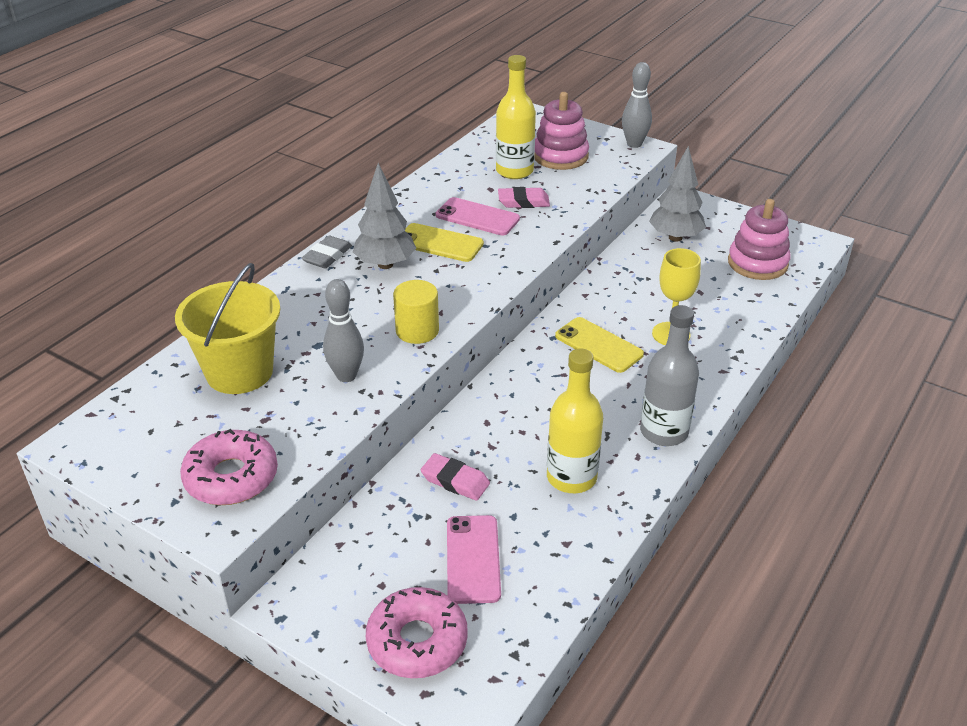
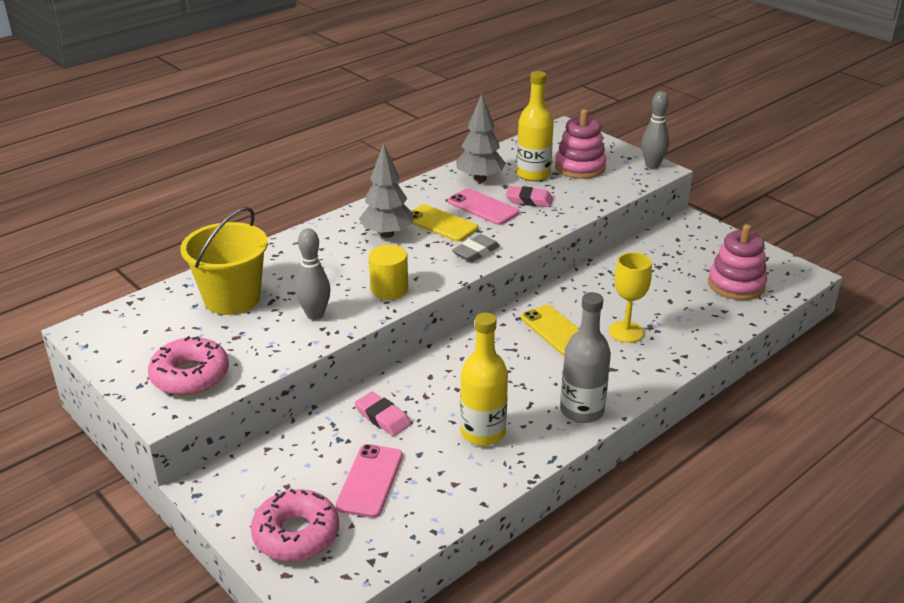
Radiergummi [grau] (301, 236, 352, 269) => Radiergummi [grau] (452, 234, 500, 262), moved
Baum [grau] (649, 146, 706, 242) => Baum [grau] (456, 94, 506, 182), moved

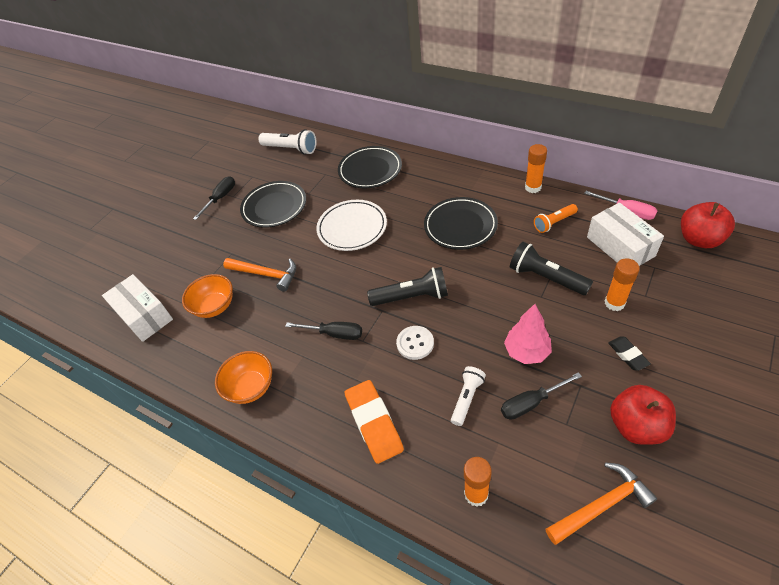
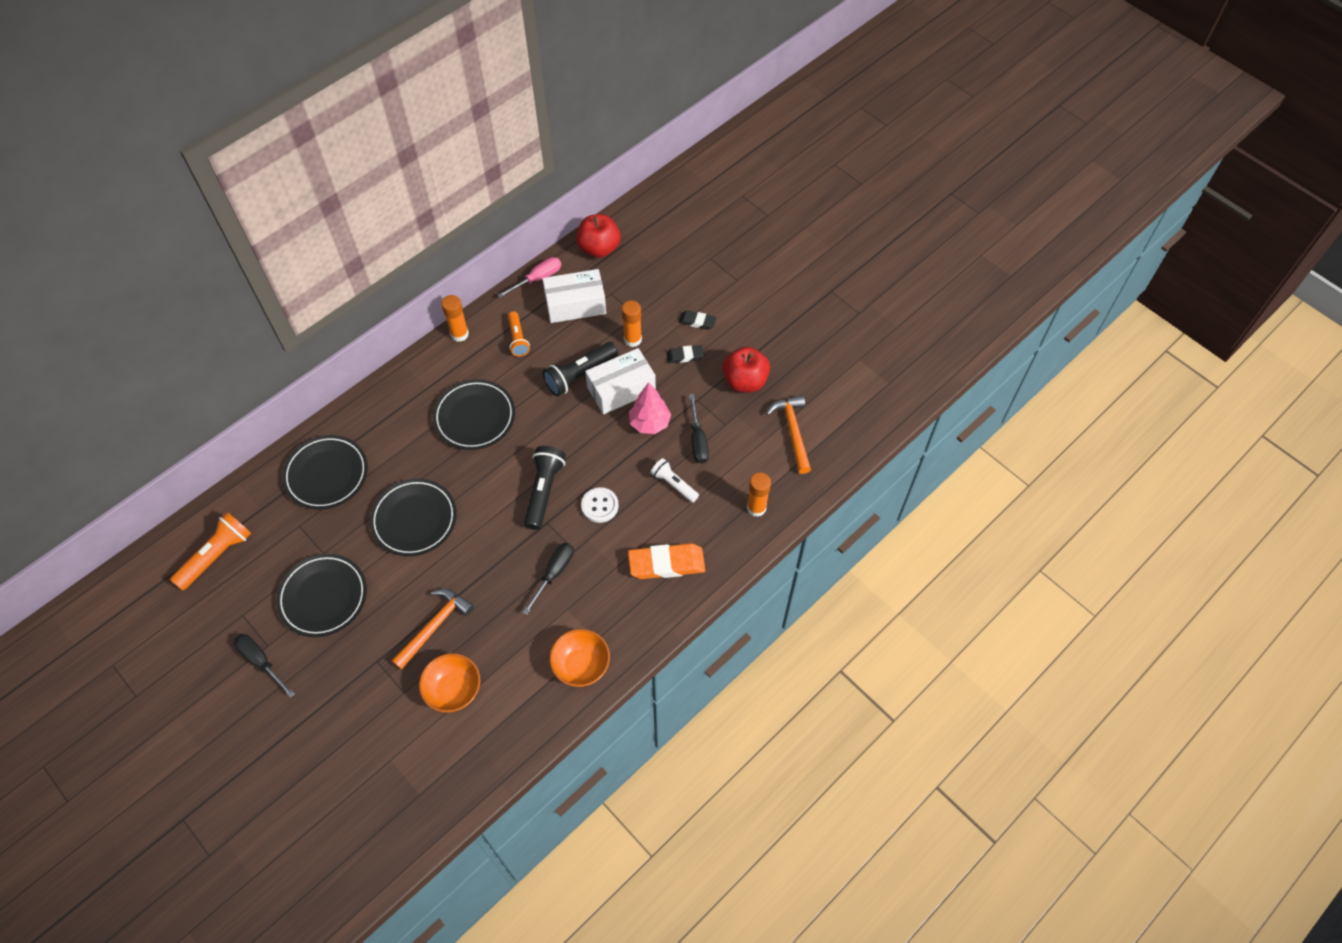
Schachtel [weiß] (102, 274, 173, 342) => Schachtel [weiß] (585, 348, 656, 414), moved
Taschenlampe [weiß] (258, 129, 316, 155) => Taschenlampe [orange] (170, 512, 251, 590)
Teller [weiß] (316, 200, 387, 251) => Teller [schwarz] (370, 479, 457, 556)
nothing => Radiergummi [schwarz] (679, 310, 717, 330)

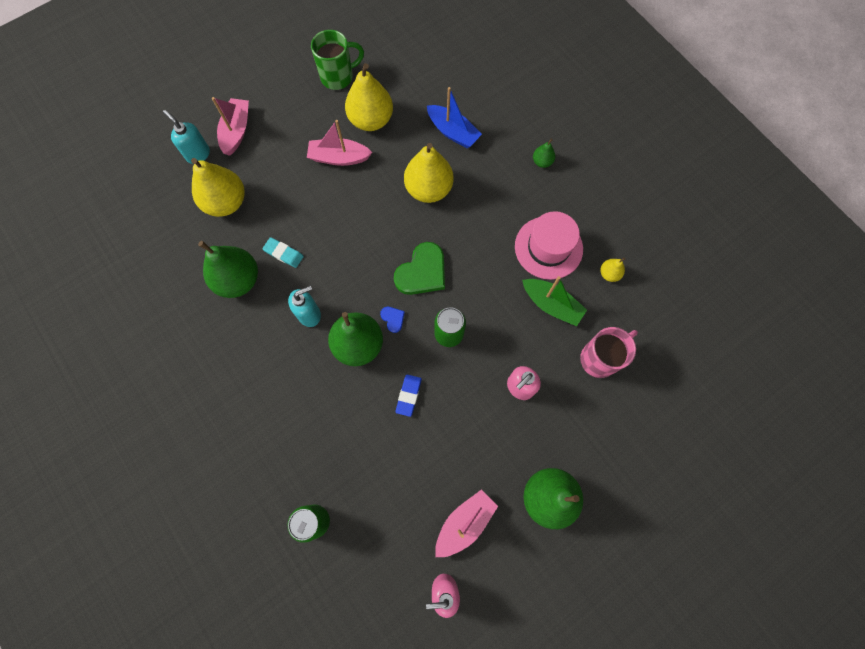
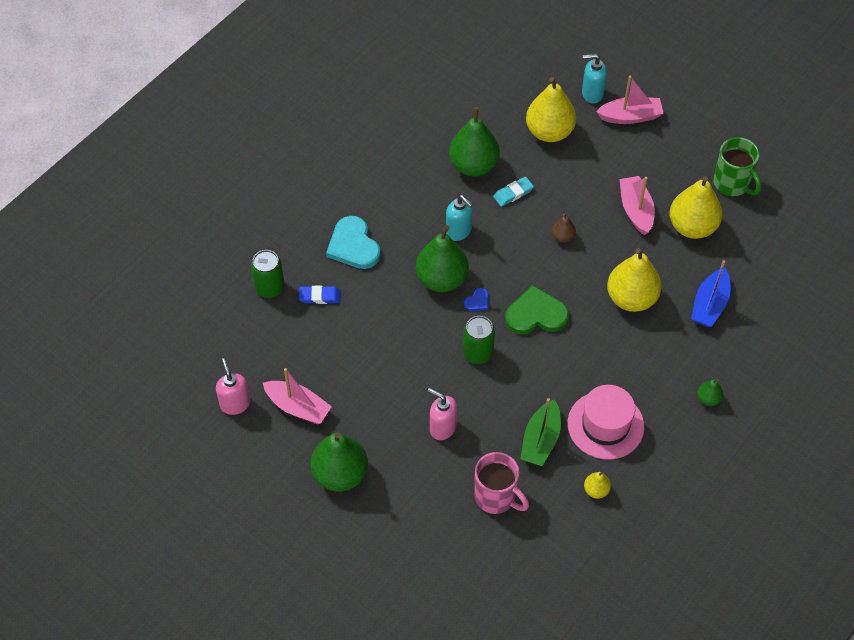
Seifenspender [türkis] (163, 110, 210, 164) => Seifenspender [türkis] (582, 54, 607, 104), 120 degrees counterclockwise
Radiergummi [türkis] (263, 237, 304, 268) => Radiergummi [türkis] (493, 177, 534, 207), 45 degrees clockwise
Herz [grün] (394, 242, 445, 295) => Herz [grün] (505, 285, 569, 335), 150 degrees clockwise
Radiergummi [blau] (395, 374, 422, 417) => Radiergummi [blau] (299, 286, 340, 304), moved
nothing => Herz [türkis] (326, 216, 381, 269)
nothing => Birne [braun] (552, 214, 576, 243)

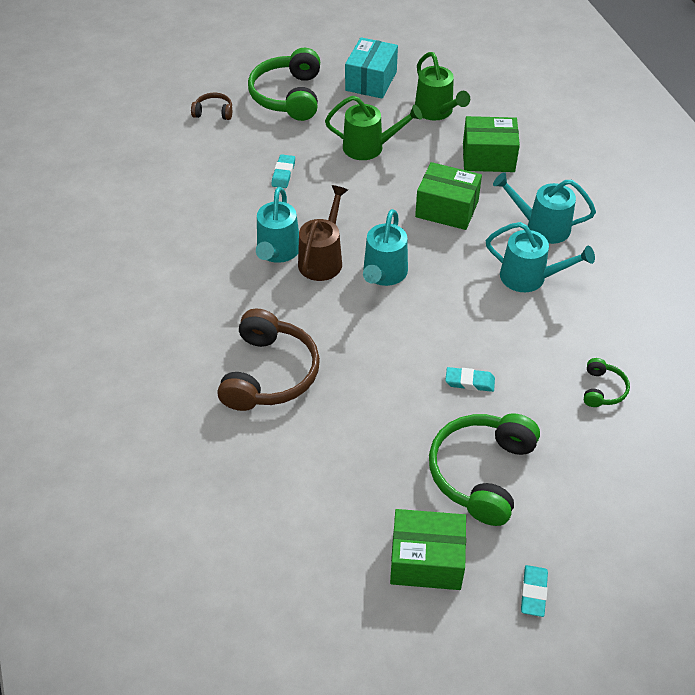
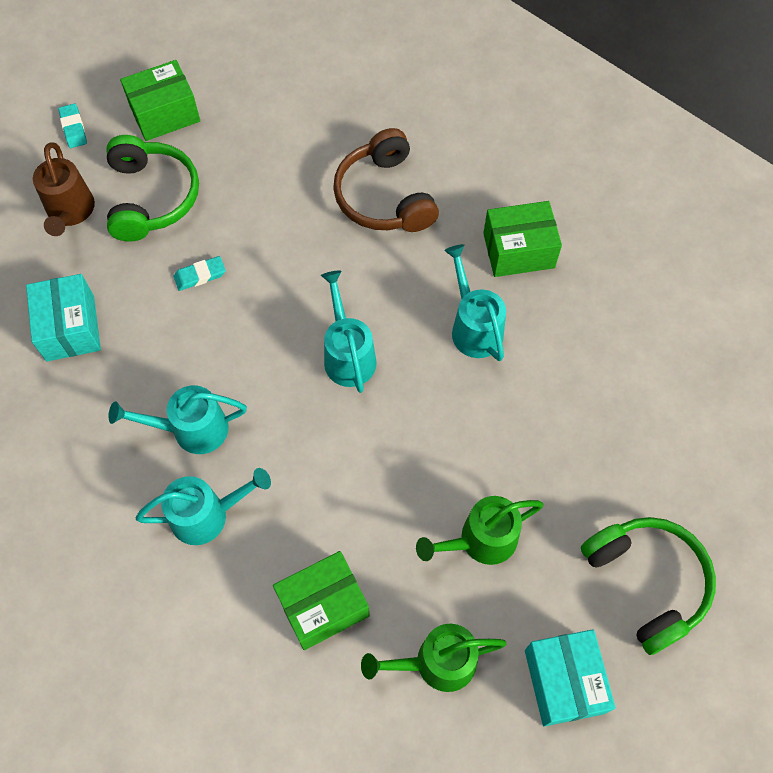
Kopfhörer [braun] (191, 93, 232, 120) => nothing
Radiergummi [türkis] (271, 154, 295, 188) => nothing
Gießkanne [braun] (298, 185, 348, 281) => Gießkanne [braun] (33, 142, 95, 236), moved
Gießkanne [grün] (415, 52, 470, 121) => Gießkanne [grün] (361, 624, 507, 692), 45 degrees counterclockwise
Schachtel [grün] (415, 162, 482, 230) => Schachtel [grün] (483, 201, 562, 277), moved
Kopfhörer [grün] (584, 358, 630, 407) => Schachtel [türkis] (26, 274, 101, 362)

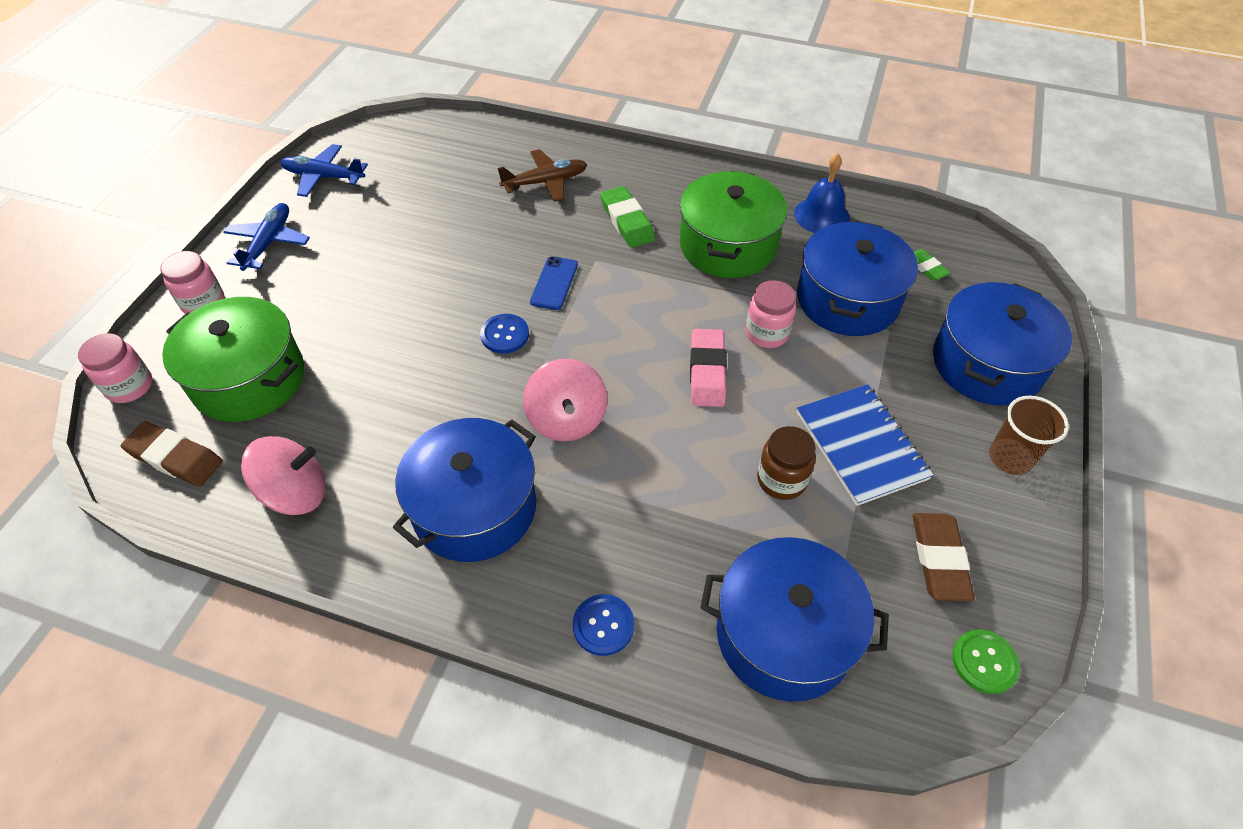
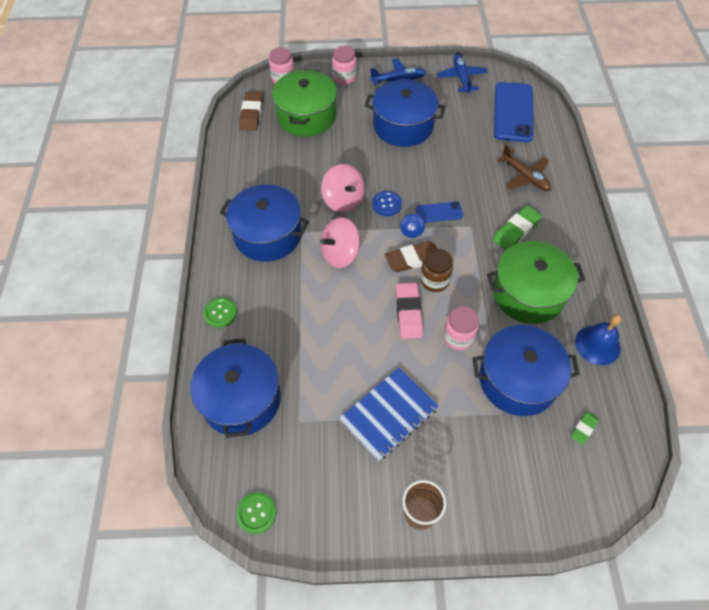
Kreisel [rosa] (241, 436, 326, 515) => Kreisel [rosa] (321, 164, 365, 213), moved
Knopf [blau] (573, 594, 634, 656) => Knopf [grün] (203, 297, 237, 328)
Radiergummi [rosa] (690, 329, 727, 407) => Radiergummi [rosa] (396, 283, 423, 339), 75 degrees counterclockwise
Einmachglas [braun] (757, 426, 816, 500) => Einmachglas [braun] (420, 249, 453, 292), moved
Radiergummi [braun] (912, 513, 975, 601) => Radiergummi [braun] (385, 241, 437, 272), moved
Kochtopf [blau] (933, 282, 1072, 406) => Kochtopf [blau] (365, 79, 445, 147), moved
nothing => Kreisel [blau] (400, 214, 425, 238)
nothing => Handy [blau] (494, 82, 534, 142)

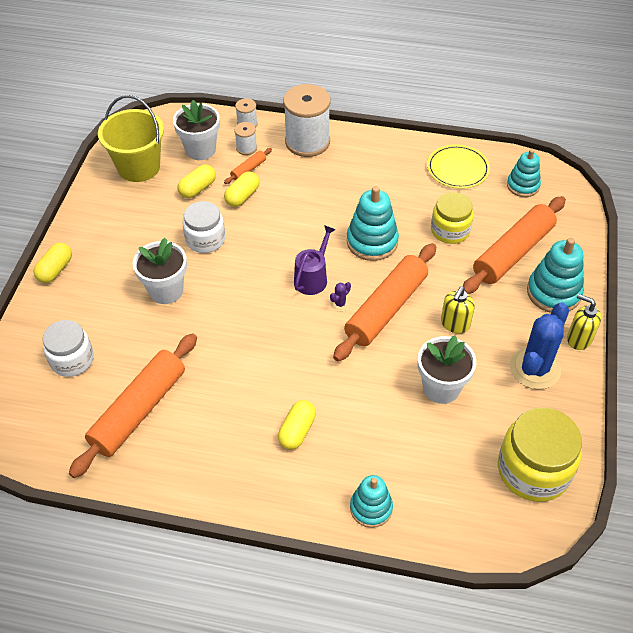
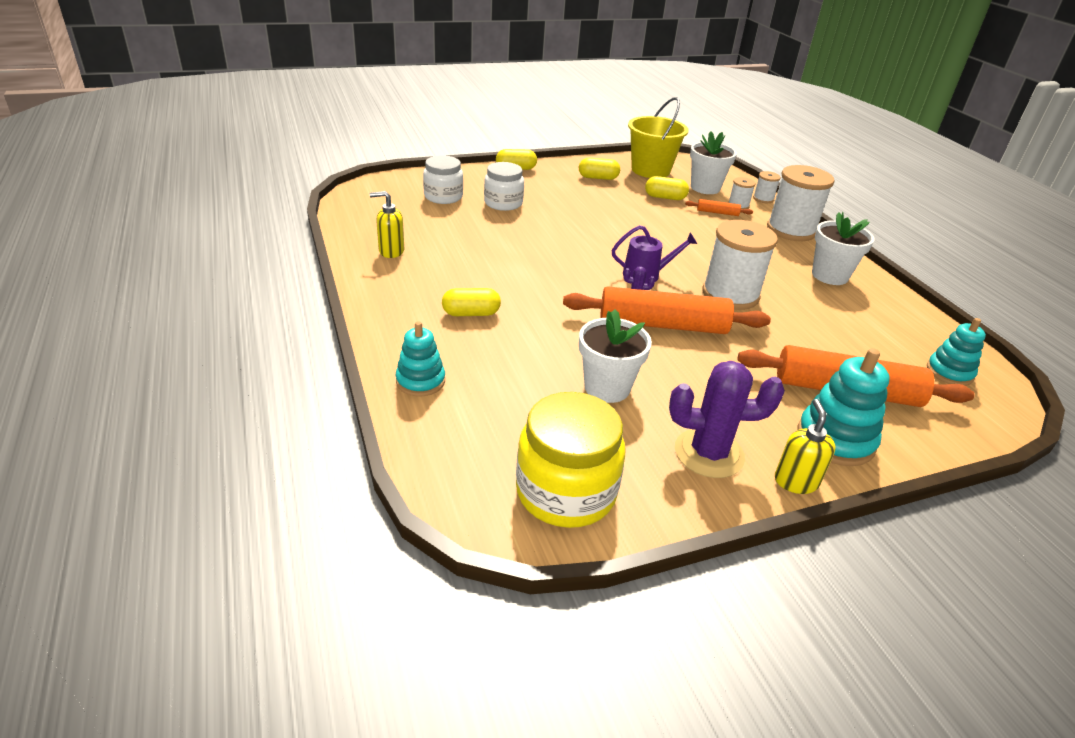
Nudelholz [orange] (69, 333, 197, 478) => nothing
Blumentopf [weiß] (133, 238, 187, 304) => Blumentopf [weiß] (812, 212, 875, 285), moved
Einmachglas [weiß] (183, 201, 225, 253) => Einmachglas [weiß] (484, 162, 524, 211), moved
Kapsel [gelb] (224, 171, 260, 207) => Kapsel [gelb] (579, 158, 620, 180), moved
Stapelspielzeug [türkis] (347, 186, 399, 261) => Garnrolle [weiß] (702, 220, 778, 310)
Teller [gelb] (427, 145, 490, 189) => nothing
Einmachglas [gelb] (431, 192, 474, 244) => nothing
Seifenspender [gelb] (441, 286, 475, 334) => Seifenspender [gelb] (370, 191, 404, 258), moved
Kaktus [blau] (510, 303, 569, 389) => Kaktus [lila] (669, 361, 785, 478)

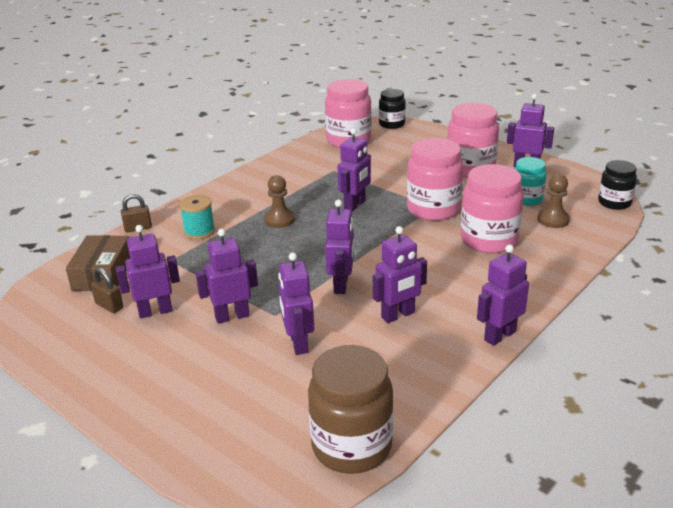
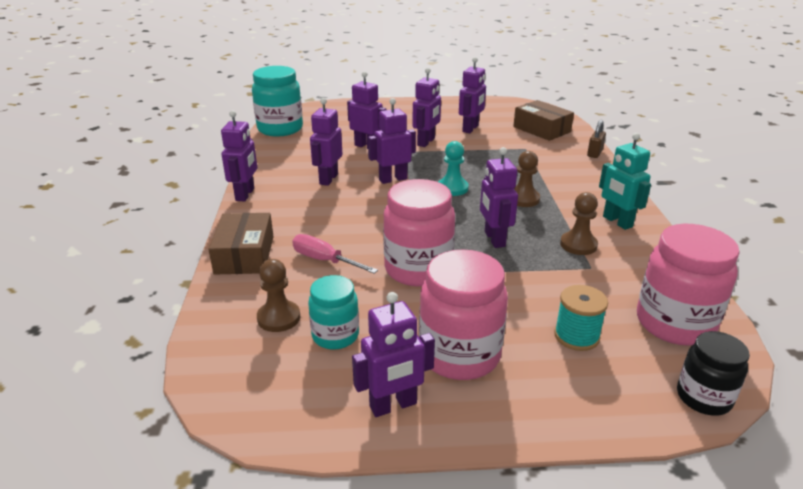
Vorhängeschloss [braun] (91, 268, 123, 313) => nothing
Garnrolle [türkis] (179, 195, 215, 239) => Garnrolle [türkis] (554, 285, 608, 351), moved
Einmachglas [braun] (308, 345, 394, 474) => Einmachglas [türkis] (252, 66, 303, 137)
Roboter [lila] (325, 200, 354, 294) => Roboter [lila] (368, 98, 416, 184), 105 degrees clockwise
Einmachglas [rosa] (461, 164, 524, 253) => Schraubenzieher [rosa] (292, 234, 378, 274)
Einmachglas [schwarz] (598, 160, 637, 210) => nothing
nothing => Schachtel [braun] (208, 213, 274, 275)
nothing => Bauer [türkis] (438, 141, 469, 196)
nothing => Bauer [braun] (560, 192, 598, 255)
nothing => Roboter [türkis] (599, 133, 651, 230)

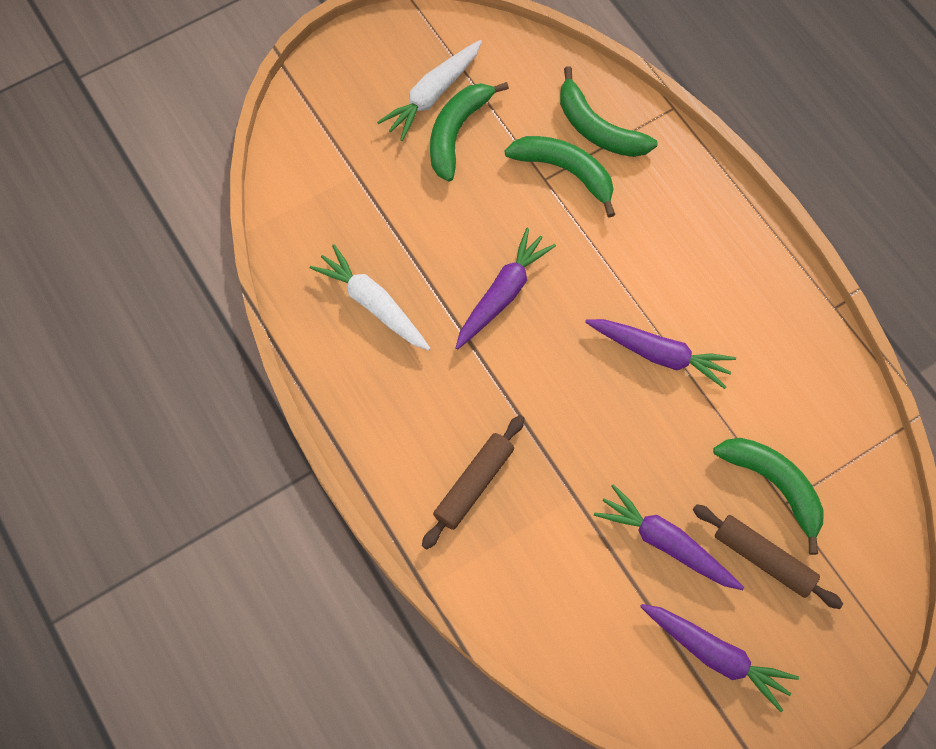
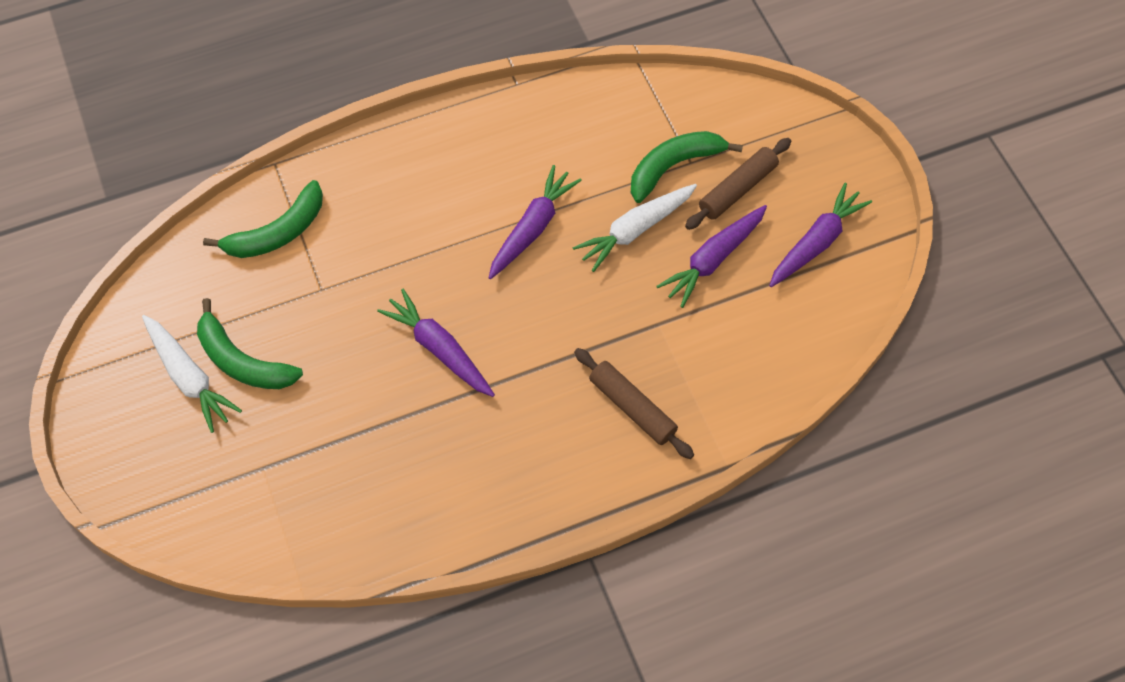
Karotte [weiß] (310, 244, 431, 351) => Karotte [weiß] (572, 184, 697, 272), moved
Banane [grün] (505, 136, 615, 217) => nothing

